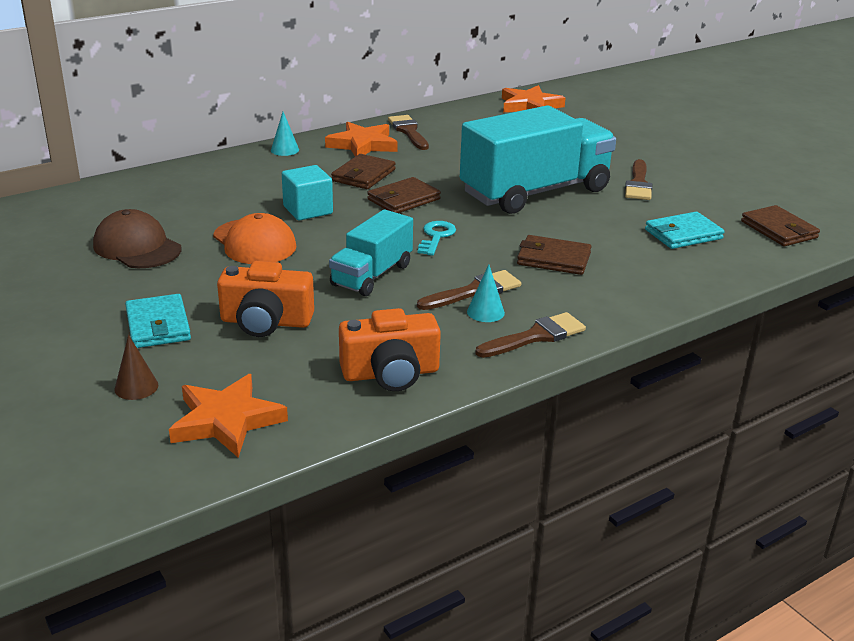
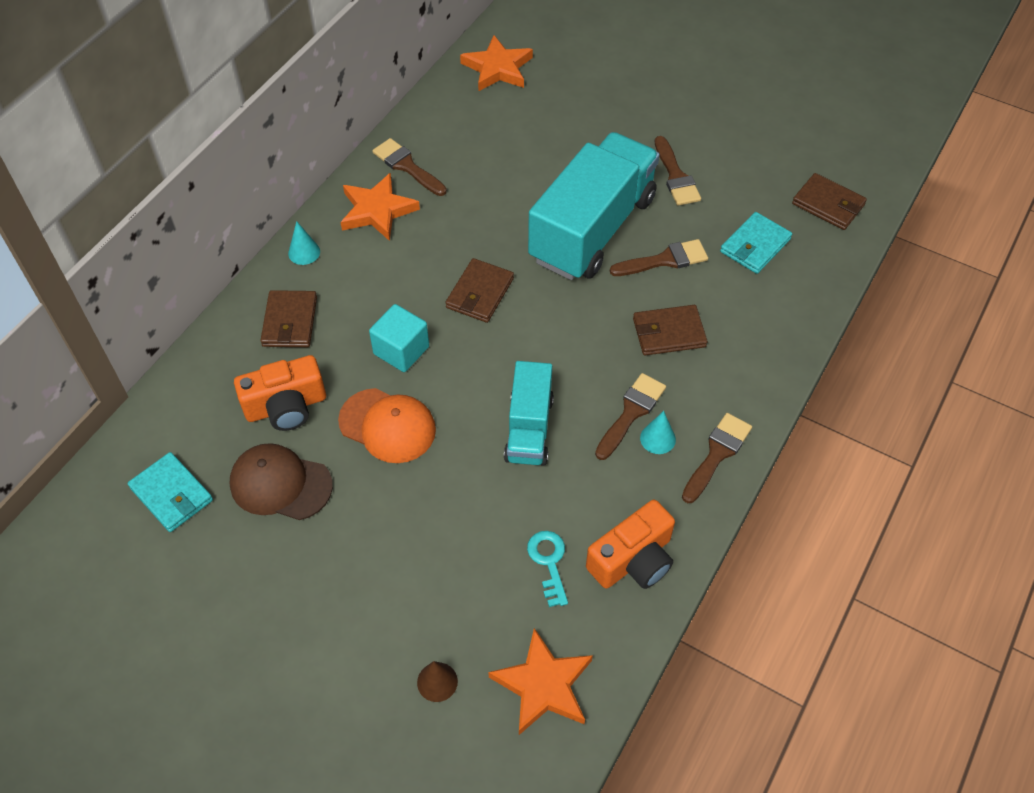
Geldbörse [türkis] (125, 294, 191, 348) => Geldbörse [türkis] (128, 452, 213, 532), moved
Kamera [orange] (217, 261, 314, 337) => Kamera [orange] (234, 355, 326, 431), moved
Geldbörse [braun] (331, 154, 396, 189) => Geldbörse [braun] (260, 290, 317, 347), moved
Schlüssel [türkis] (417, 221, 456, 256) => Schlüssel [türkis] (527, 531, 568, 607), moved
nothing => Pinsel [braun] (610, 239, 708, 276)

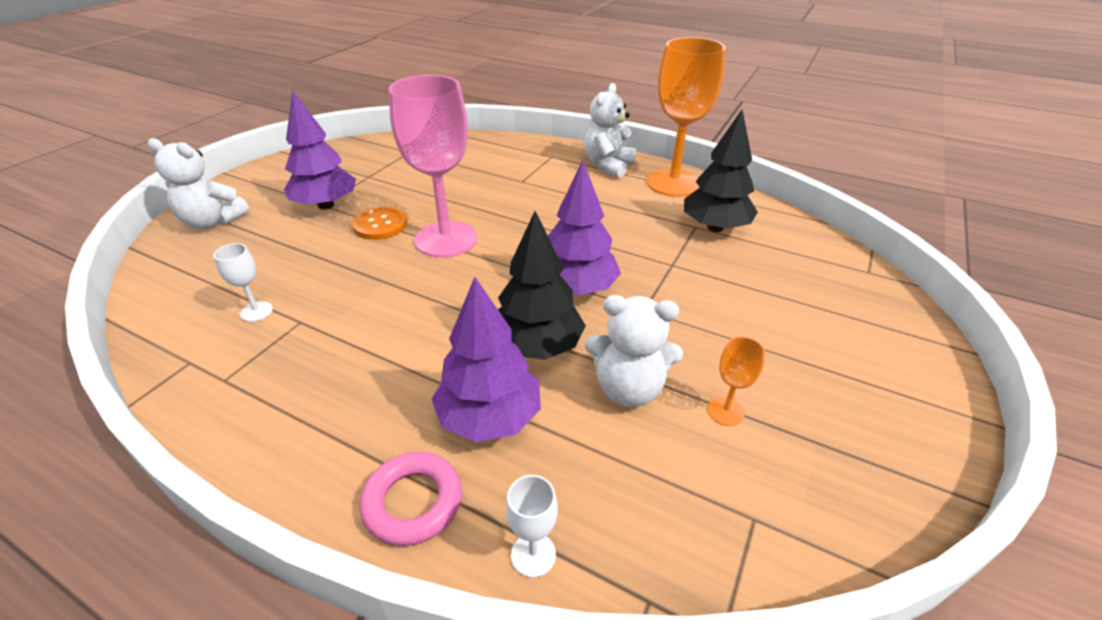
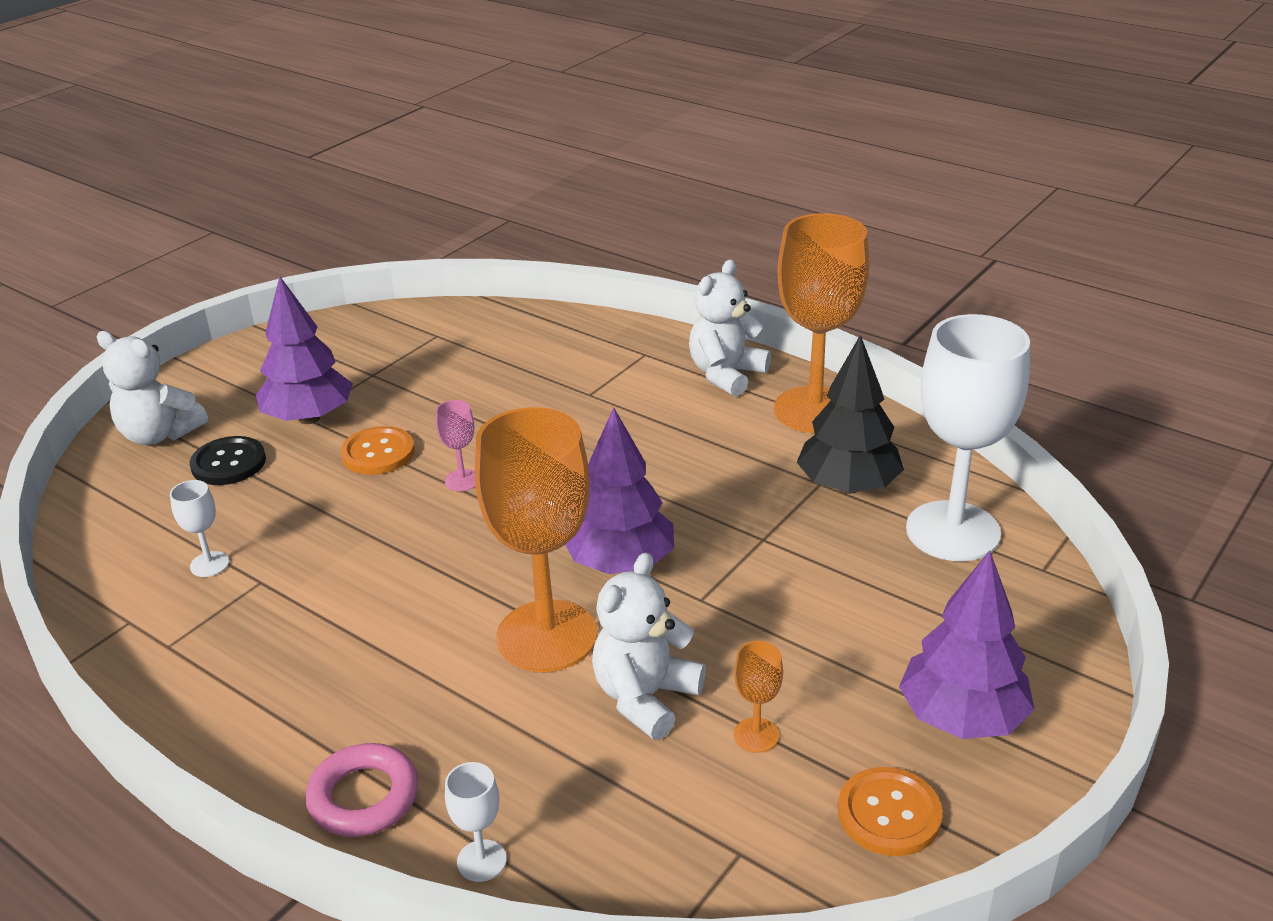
Kelch [rosa] (389, 75, 477, 258) => Kelch [rosa] (436, 400, 475, 491), x0.41
Baum [lila] (432, 277, 541, 443) => Baum [lila] (899, 551, 1035, 739), moved
Baum [schwarz] (498, 211, 586, 360) => Kelch [orange] (475, 407, 597, 672)
Teddybär [weiß] (585, 295, 683, 407) => Teddybär [weiß] (592, 552, 706, 740), 105 degrees clockwise
nothing => Knopf [schwarz] (190, 436, 266, 485)
nothing => Knopf [orange] (838, 767, 943, 856)
nothing => Kelch [weiß] (906, 314, 1030, 561)

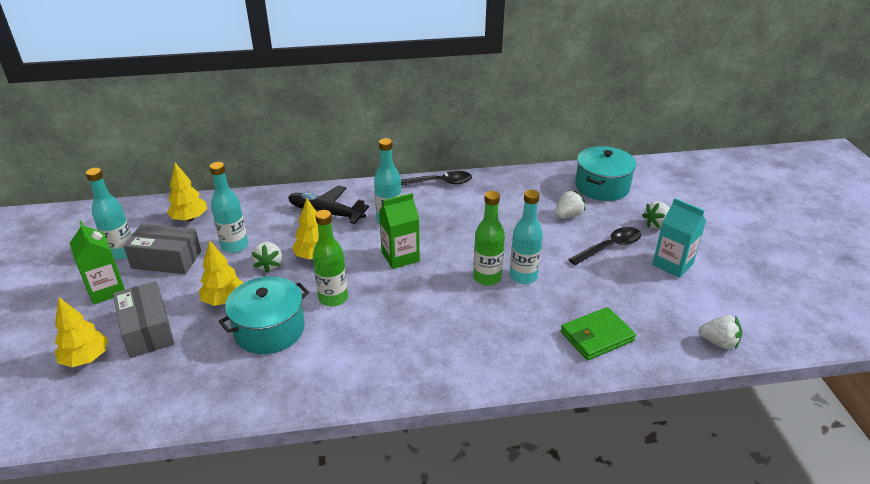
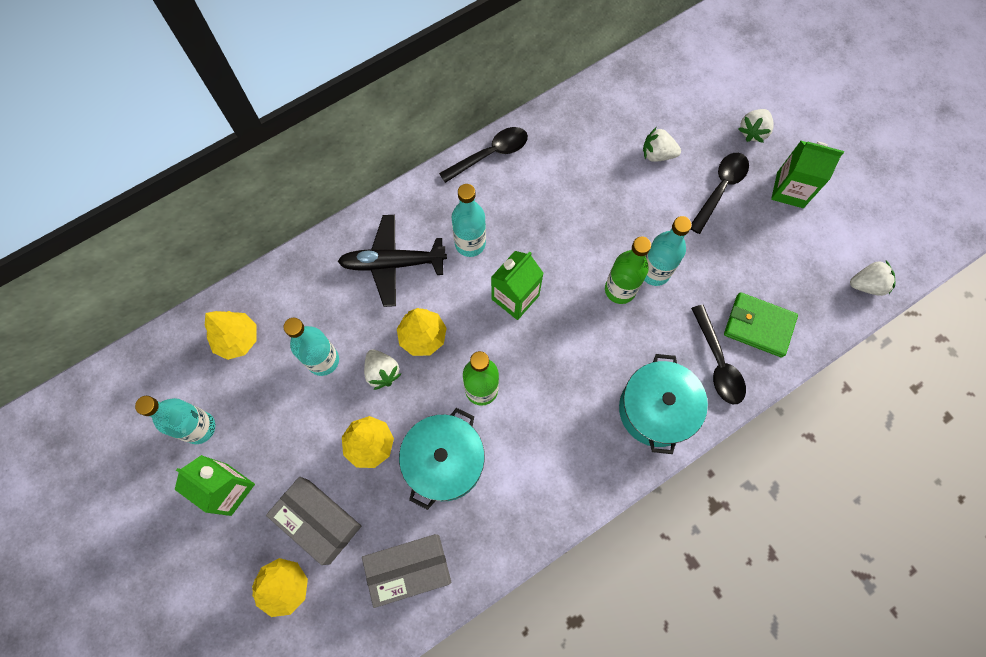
Schachtel [grau] (124, 224, 201, 274) => Schachtel [grau] (362, 534, 451, 608), moved
Erdbeere [weiß] (555, 190, 586, 218) => Erdbeere [weiß] (643, 128, 681, 162), 105 degrees counterclockwise
Geldbörse [grün] (561, 307, 636, 360) => Geldbörse [grün] (724, 292, 798, 357), 75 degrees clockwise
Kochtopf [türkis] (575, 146, 636, 201) => Kochtopf [türkis] (619, 354, 708, 454), moved
Getränkekarton [türkis] (652, 198, 706, 278) => Getränkekarton [grün] (771, 140, 844, 208)
nothing => Löffel [schwarz] (691, 305, 746, 404)

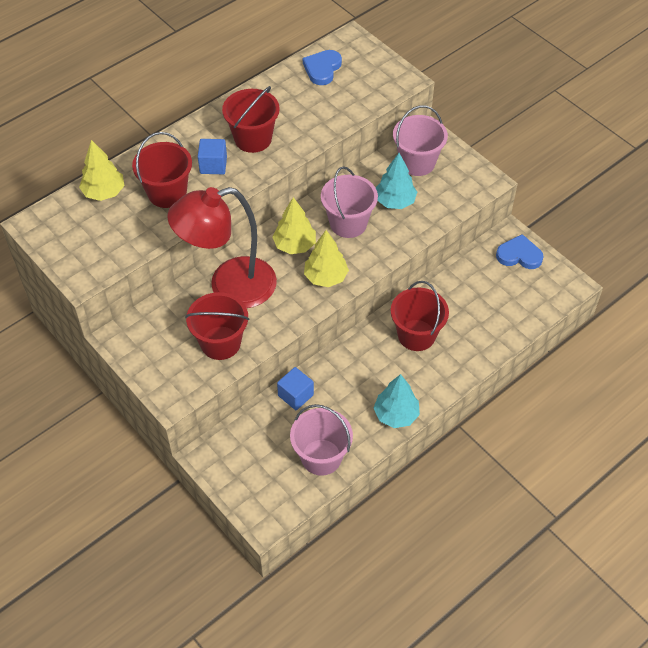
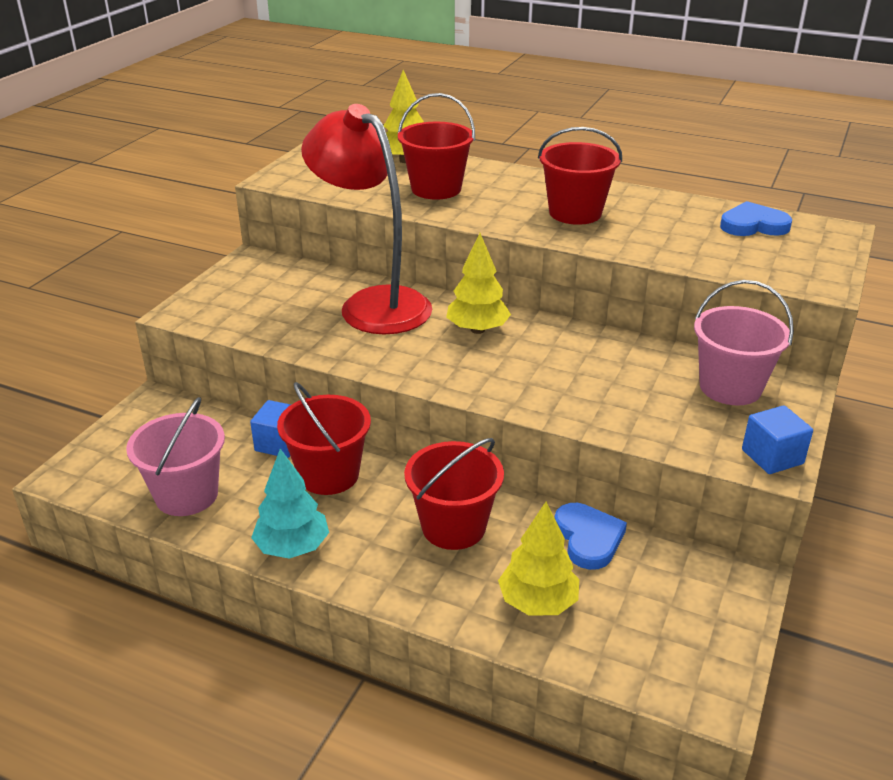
Eimer [rot] (185, 292, 249, 360) => Eimer [rot] (277, 382, 371, 495), moved
Kubus [blau] (198, 139, 227, 174) => Kubus [blau] (742, 405, 813, 474), moved
Baum [gelb] (304, 230, 349, 287) => Baum [gelb] (498, 502, 579, 616), moved
Eimer [rosa] (321, 166, 378, 238) => nothing
Baum [türkis] (376, 153, 417, 209) => nothing
Herz [blau] (496, 234, 543, 269) => Herz [blau] (555, 503, 627, 570), moved

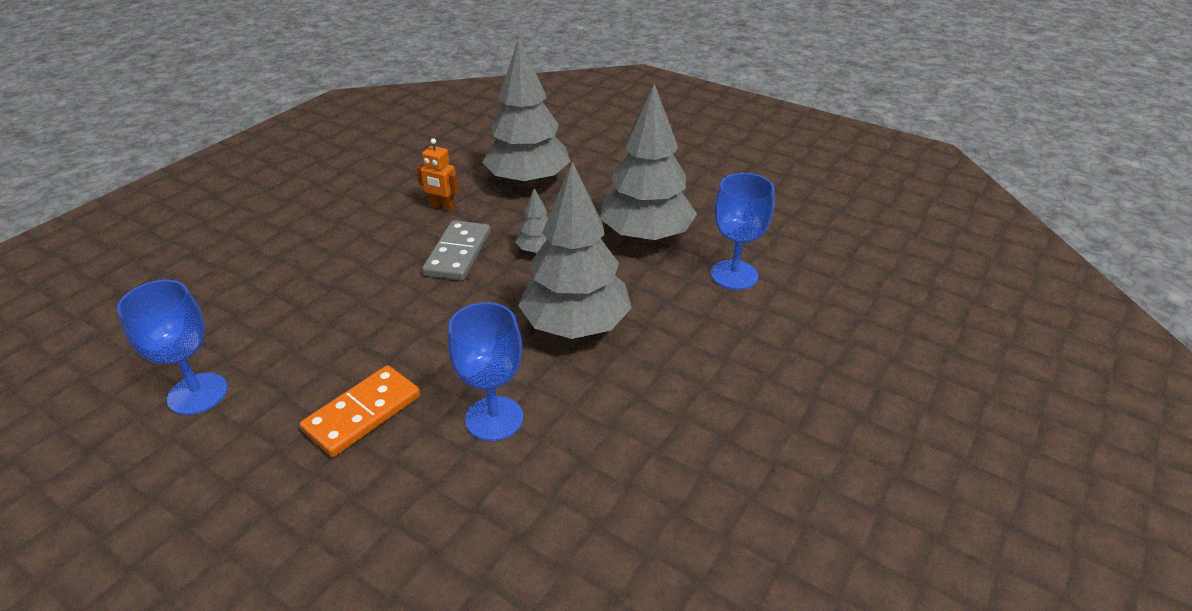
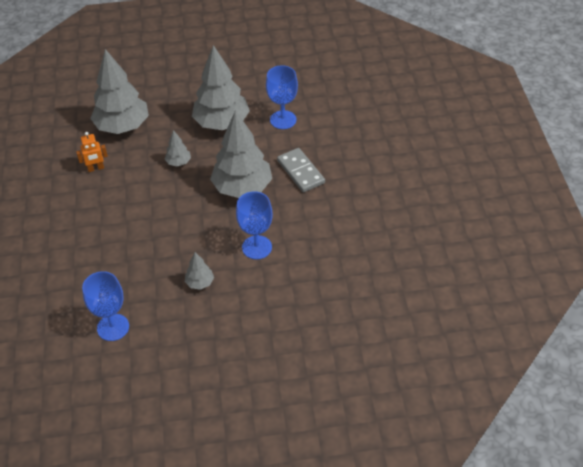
Dominostein [orange] (300, 365, 420, 457) => Baum [grau] (185, 252, 214, 290)
Dominostein [grau] (422, 220, 490, 281) => Dominostein [grau] (277, 148, 325, 192), moved

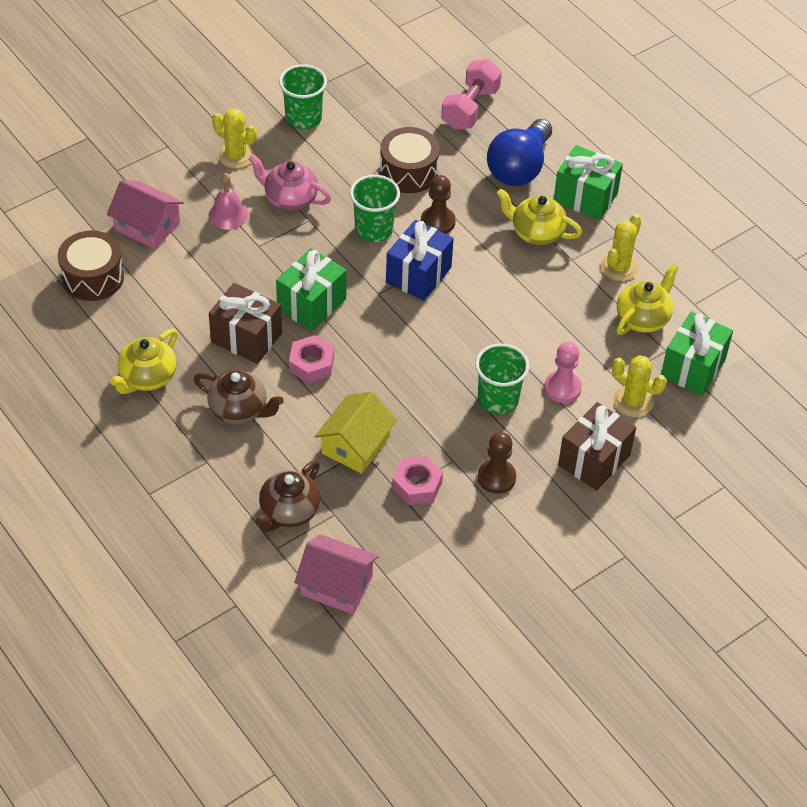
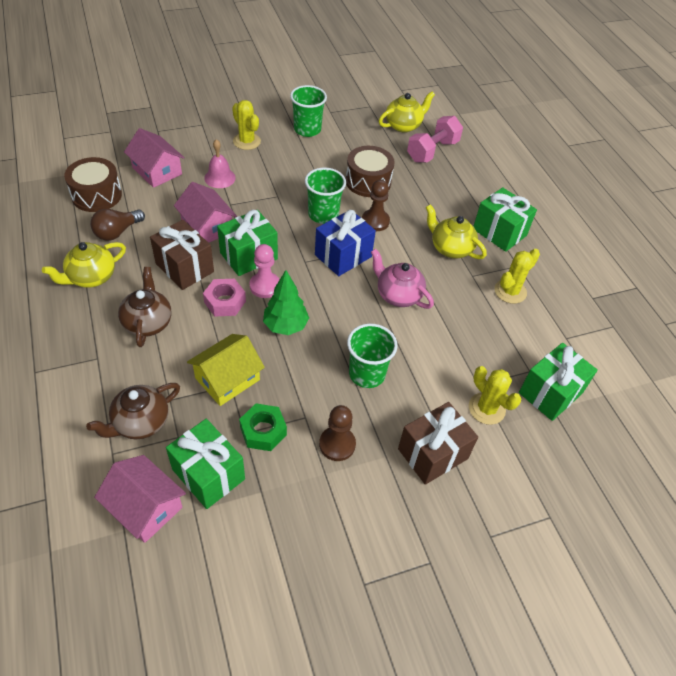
Teekanne [braun] (194, 370, 284, 424) => Teekanne [braun] (118, 267, 171, 347), 135 degrees counterclockwise
Teekanne [rosa] (248, 154, 331, 211) => Teekanne [rosa] (371, 249, 434, 309), moved
Sechskantmutter [rosa] (392, 456, 443, 505) => Sechskantmutter [grün] (239, 403, 287, 451)
Glühbirne [blau] (487, 119, 552, 186) => nothing
Bauer [rosa] (544, 342, 582, 403) => Bauer [rosa] (250, 244, 280, 298), moved
Teekanne [gelb] (617, 264, 679, 335) => Teekanne [gelb] (379, 91, 435, 133), moved
nothing => Glühbirne [braun] (90, 209, 145, 241)
nothing => Geschenk [grün] (166, 419, 245, 509)
nothing => Haus [rosa] (174, 182, 237, 243)
nothing => Baum [grün] (263, 270, 309, 335)

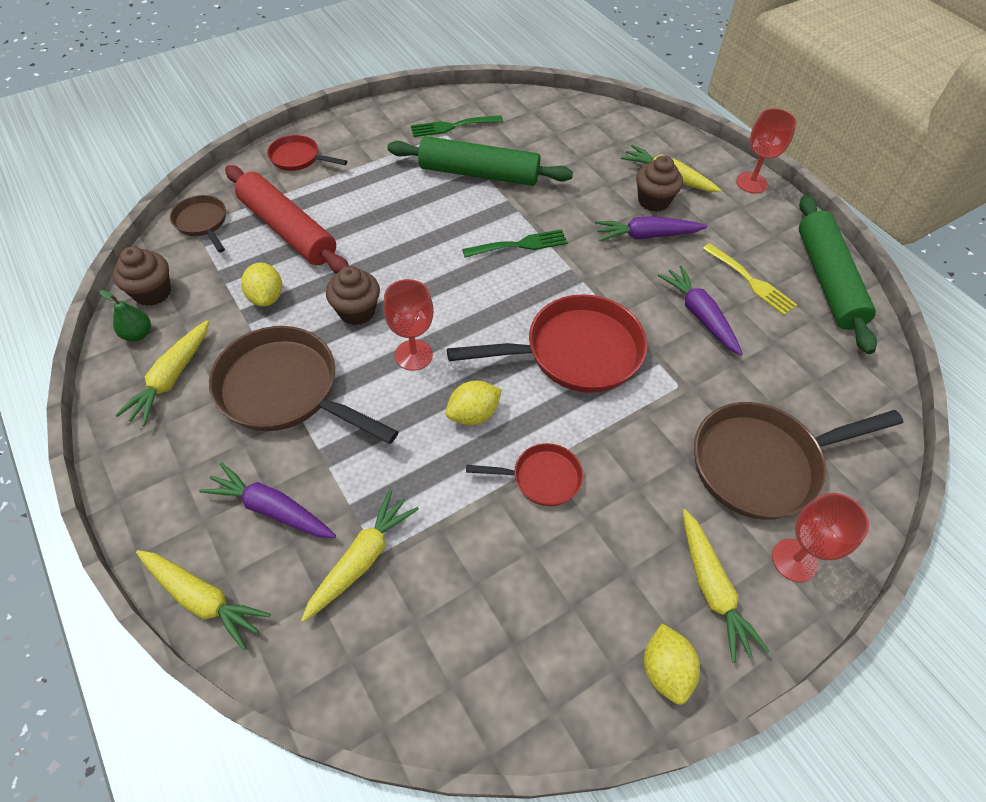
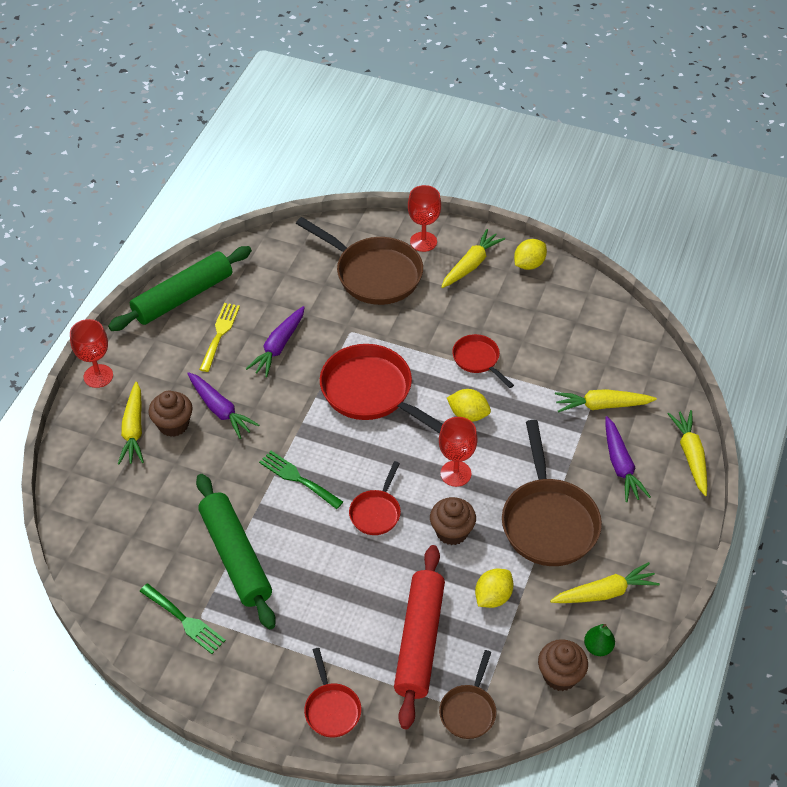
nothing => Pfanne [rot] (349, 461, 401, 535)

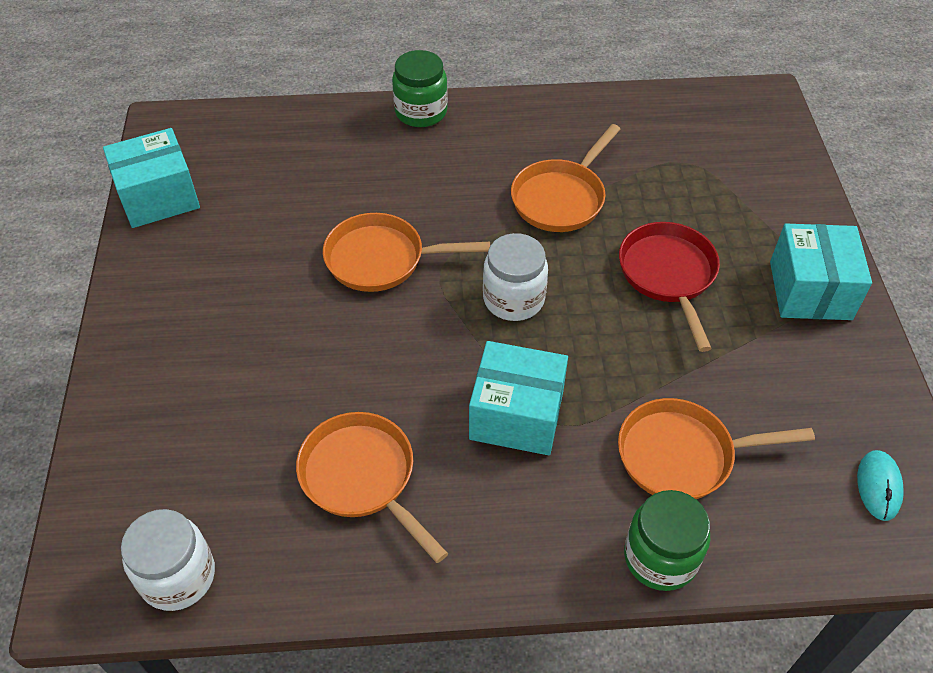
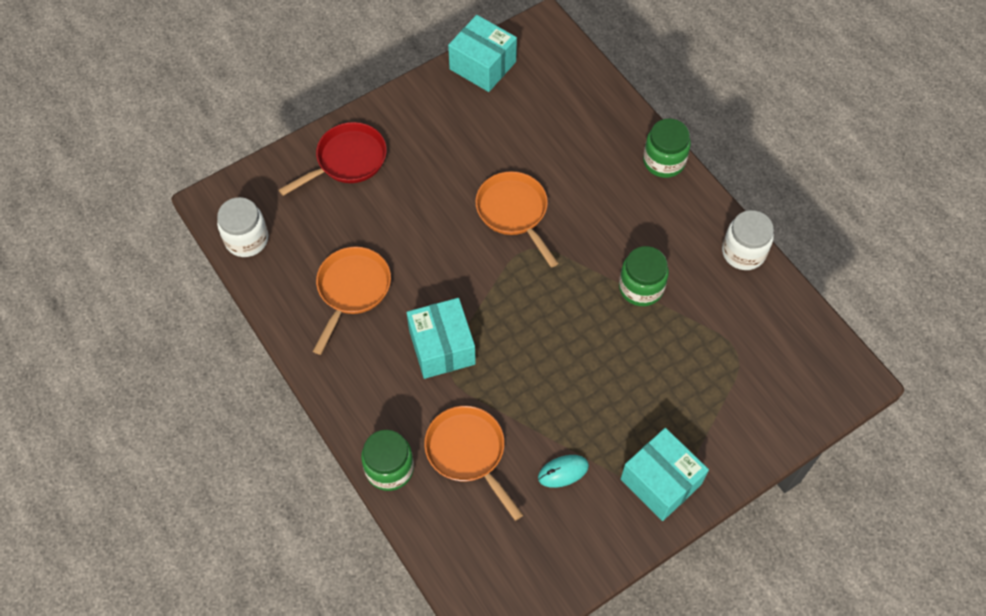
Einmachglas [weiß] (483, 233, 548, 321) => Einmachglas [weiß] (722, 210, 774, 270), moved
Pfanne [orange] (511, 124, 621, 232) => Einmachglas [grün] (619, 246, 669, 306)
Pfanne [rot] (619, 222, 720, 352) => Pfanne [rot] (279, 122, 387, 196), moved
Schachtel [türkis] (770, 224, 872, 320) => Schachtel [türkis] (621, 428, 709, 521), 75 degrees clockwise
Computermaus [türkis] (857, 450, 904, 521) => Computermaus [türkis] (538, 455, 589, 488), moved

